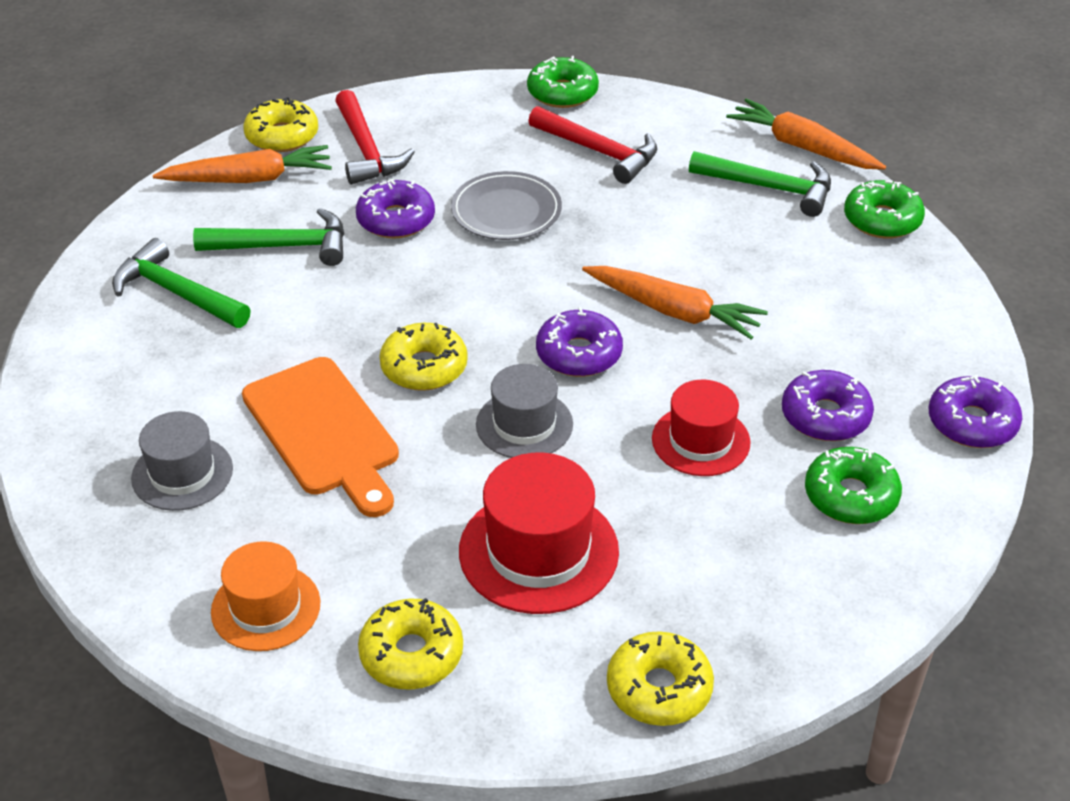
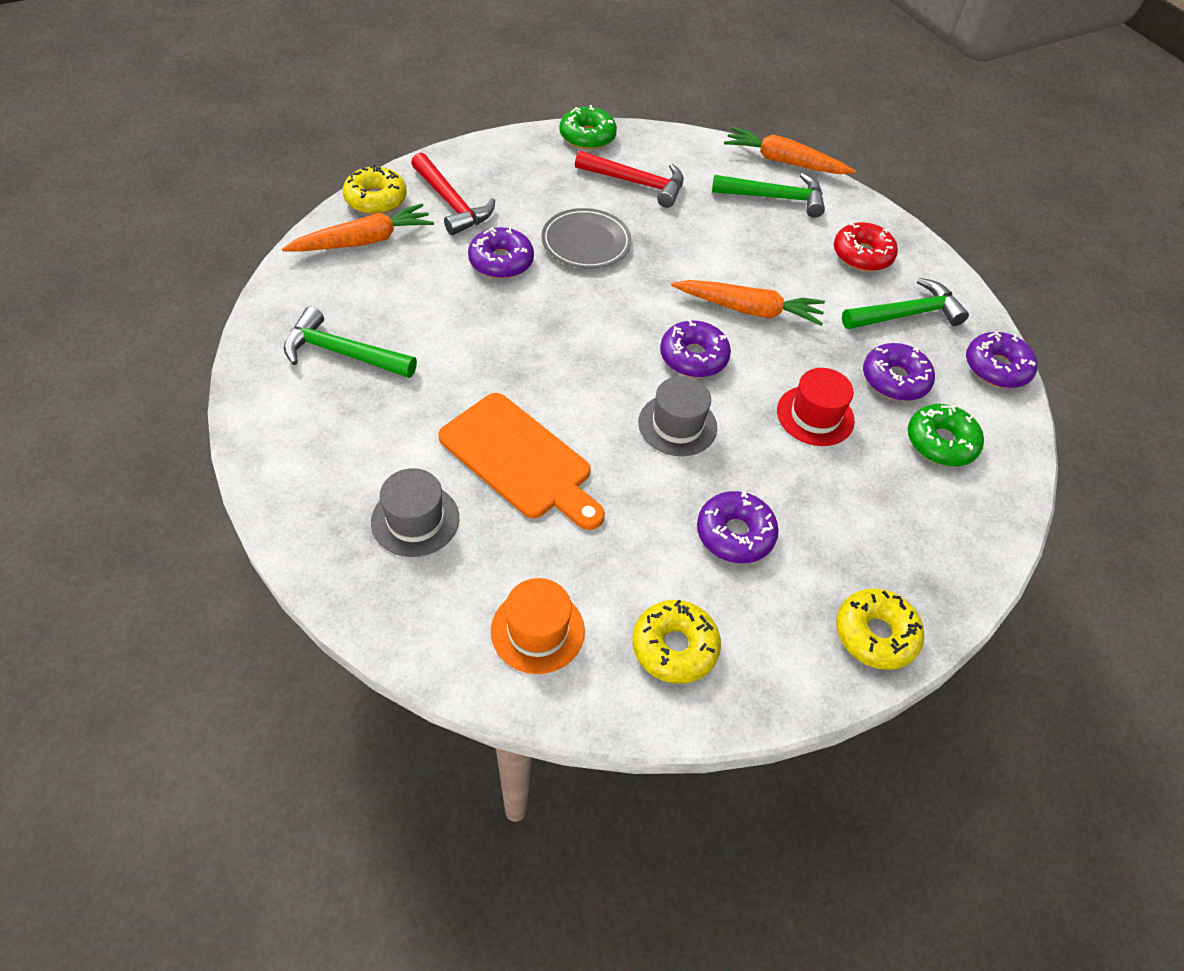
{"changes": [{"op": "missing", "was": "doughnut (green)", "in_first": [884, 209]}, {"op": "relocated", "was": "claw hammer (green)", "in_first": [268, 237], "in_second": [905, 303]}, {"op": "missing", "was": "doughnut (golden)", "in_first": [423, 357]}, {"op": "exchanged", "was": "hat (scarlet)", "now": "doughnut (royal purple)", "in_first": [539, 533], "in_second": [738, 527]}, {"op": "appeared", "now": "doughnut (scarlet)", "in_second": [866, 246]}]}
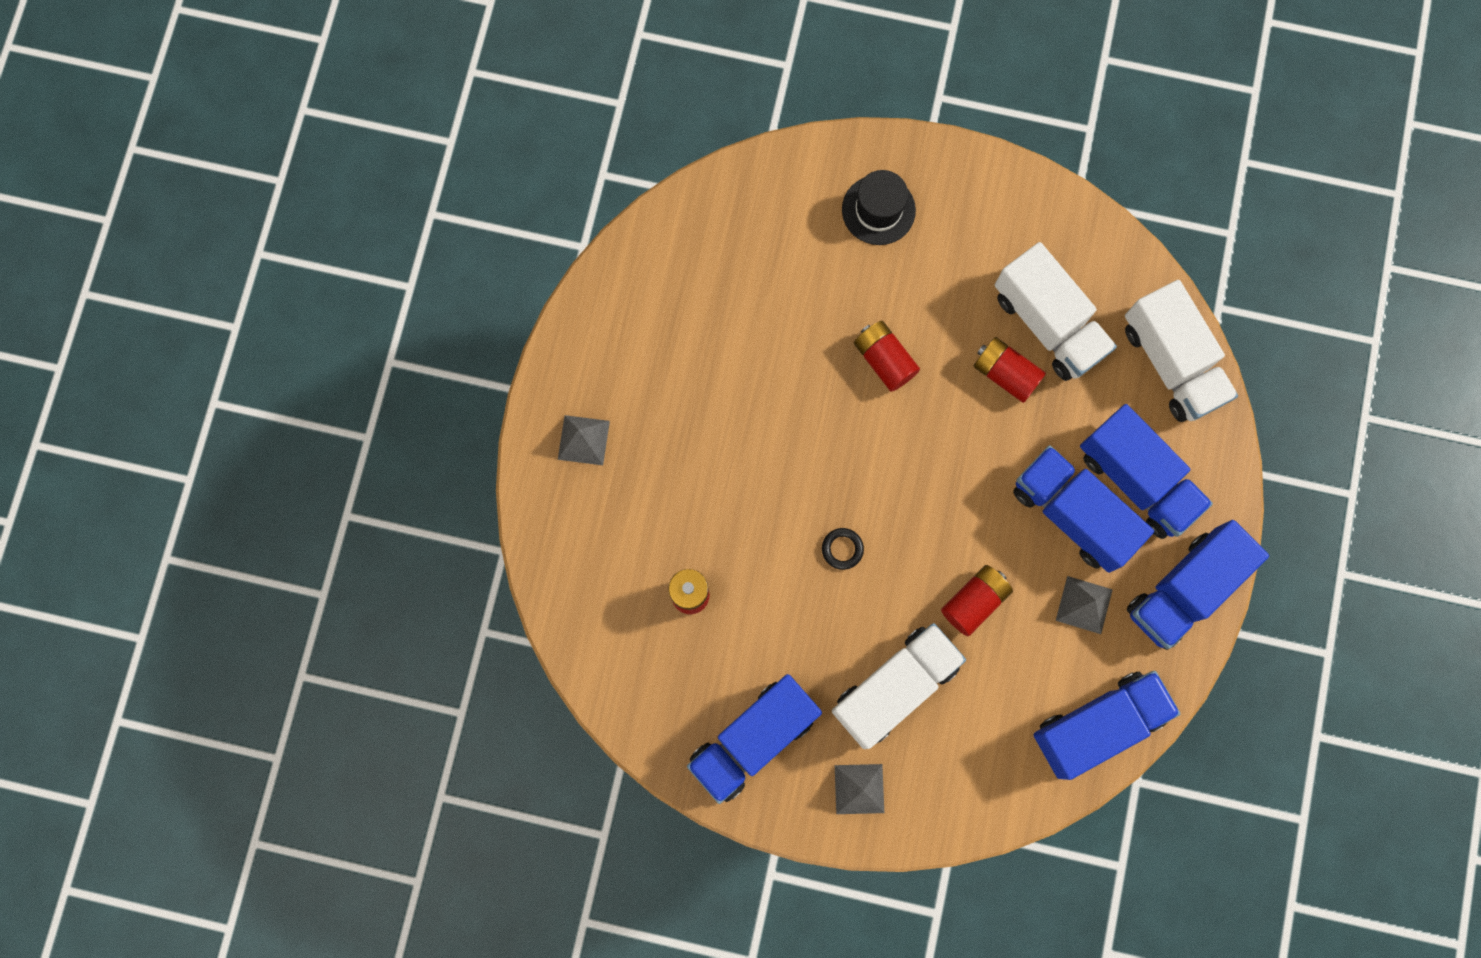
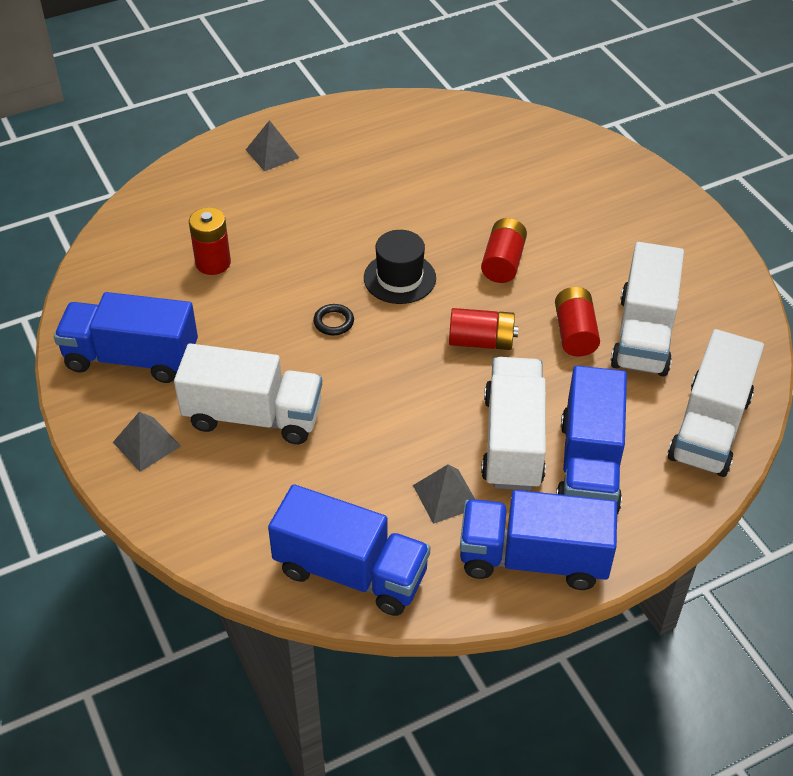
{"changes": [{"op": "relocated", "was": "hat (ebony)", "in_first": [879, 207], "in_second": [400, 267]}, {"op": "colour", "was": "toy truck (royal blue)", "now": "toy truck (white)", "in_first": [1083, 509], "in_second": [513, 423]}, {"op": "relocated", "was": "battery (scarlet)", "in_first": [977, 600], "in_second": [483, 329]}]}
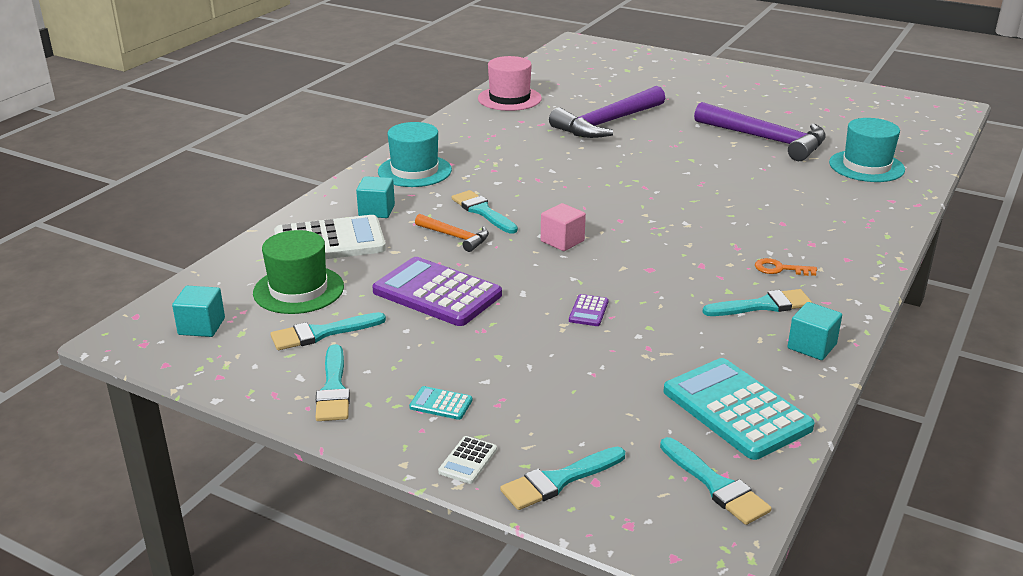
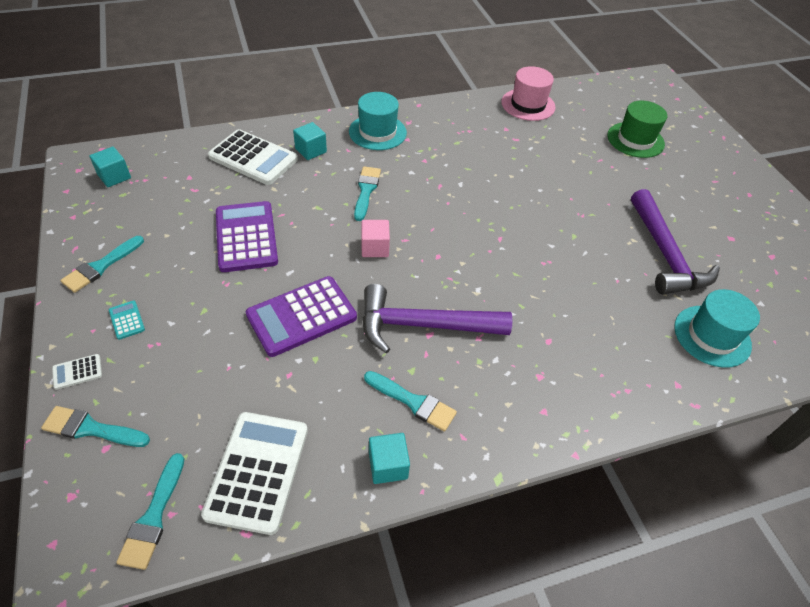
{"changes": [{"op": "relocated", "was": "claw hammer (royal purple)", "in_first": [607, 112], "in_second": [437, 319]}, {"op": "missing", "was": "claw hammer (bright orange)", "in_first": [452, 233]}, {"op": "relocated", "was": "hat (green)", "in_first": [298, 272], "in_second": [637, 129]}, {"op": "missing", "was": "key (bright orange)", "in_first": [786, 267]}, {"op": "size", "was": "adding machine (royal purple)", "in_first": [588, 310], "in_second": [301, 316], "ratio": 2.38}, {"op": "missing", "was": "paintbrush (turquoise)", "in_first": [328, 331]}, {"op": "colour", "was": "adding machine (turquoise)", "now": "adding machine (white)", "in_first": [739, 409], "in_second": [254, 473]}]}
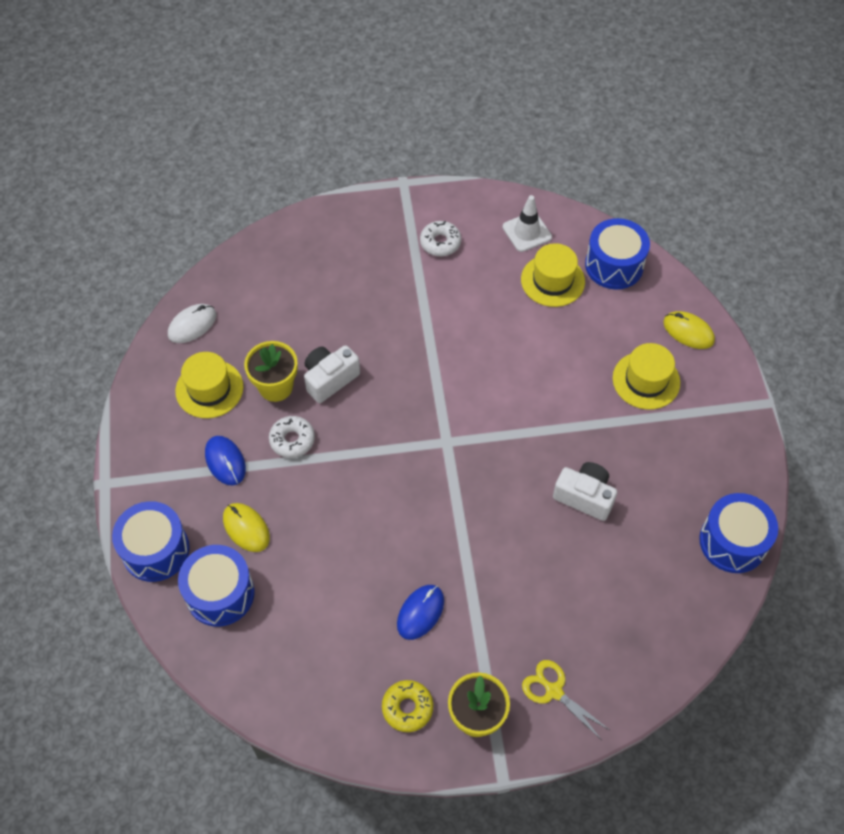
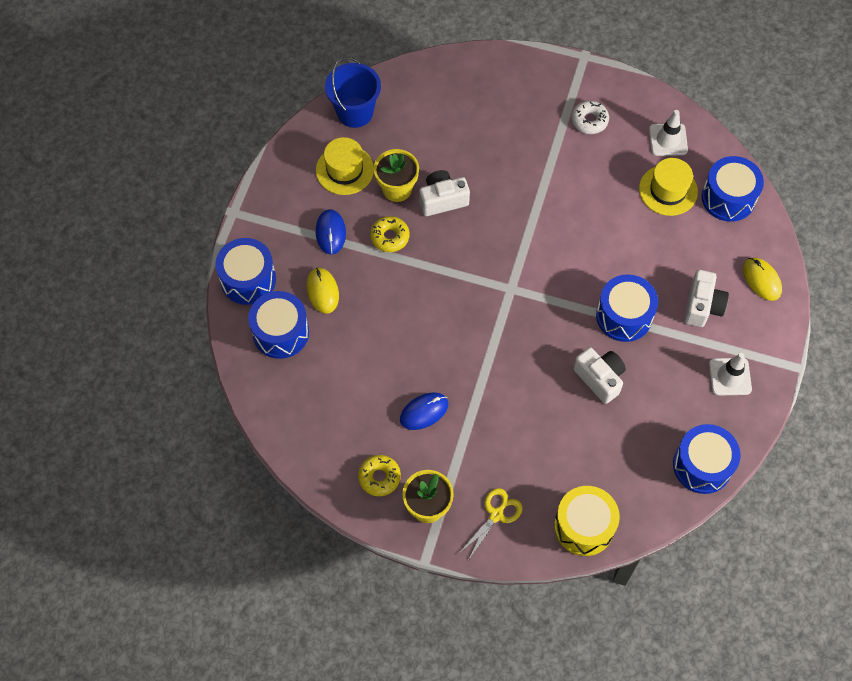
{"changes": [{"op": "exchanged", "was": "PC mouse (white)", "now": "bucket (royal blue)", "in_first": [192, 323], "in_second": [353, 92]}, {"op": "exchanged", "was": "hat (golden)", "now": "photo camera (white)", "in_first": [646, 376], "in_second": [706, 298]}, {"op": "colour", "was": "doughnut (white)", "now": "doughnut (golden)", "in_first": [292, 437], "in_second": [389, 234]}, {"op": "spun", "was": "shears (golden)", "in_first": [565, 700], "in_second": [491, 524], "clockwise": 60}, {"op": "appeared", "now": "drum (royal blue)", "in_second": [627, 308]}, {"op": "appeared", "now": "traffic cone (white)", "in_second": [730, 374]}, {"op": "appeared", "now": "drum (golden)", "in_second": [587, 521]}]}
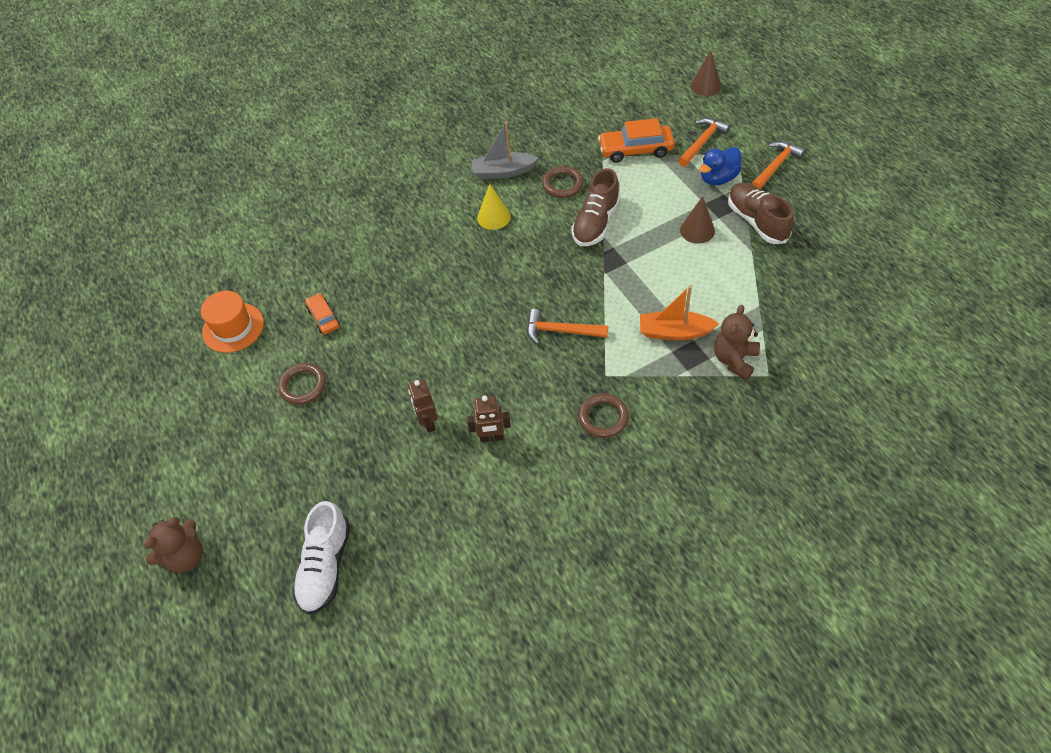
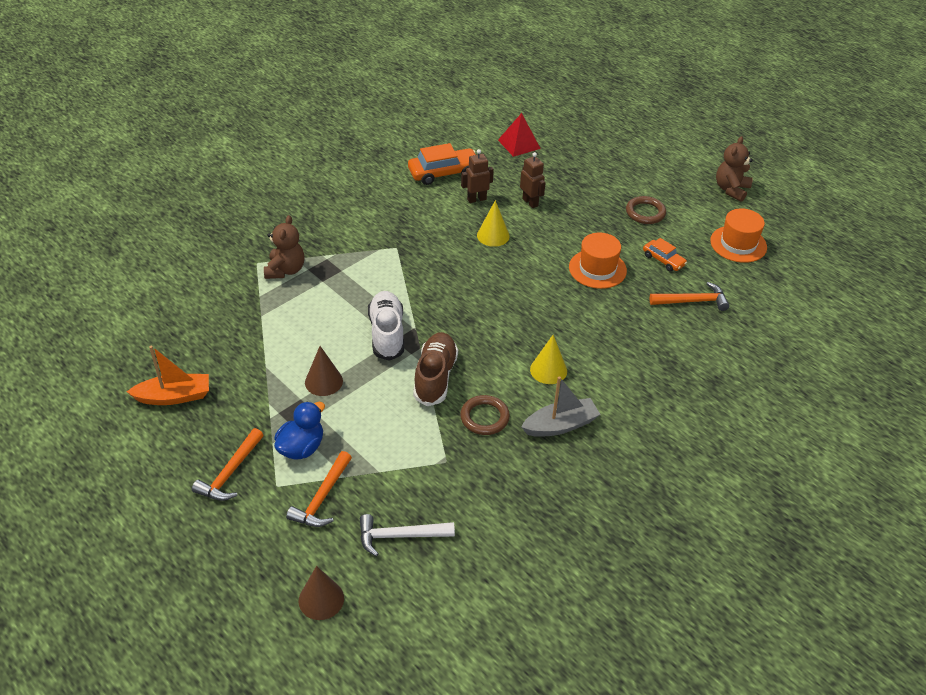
{"changes": [{"op": "relocated", "was": "toy car (bright orange)", "in_first": [636, 140], "in_second": [442, 164]}, {"op": "missing", "was": "lace-up shoe (russet)", "in_first": [761, 213]}, {"op": "relocated", "was": "toy boat (bright orange)", "in_first": [679, 313], "in_second": [168, 375]}, {"op": "relocated", "was": "claw hammer (bright orange)", "in_first": [567, 326], "in_second": [689, 296]}, {"op": "missing", "was": "hoop (russet)", "in_first": [603, 415]}, {"op": "relocated", "was": "lace-up shoe (white)", "in_first": [321, 558], "in_second": [386, 326]}, {"op": "relocated", "was": "teddy (russet)", "in_first": [173, 545], "in_second": [734, 169]}, {"op": "appeared", "now": "pyramid (scarlet)", "in_second": [519, 135]}, {"op": "appeared", "now": "cone (golden)", "in_second": [493, 223]}, {"op": "appeared", "now": "hat (bright orange)", "in_second": [598, 260]}, {"op": "appeared", "now": "claw hammer (white)", "in_second": [407, 535]}]}
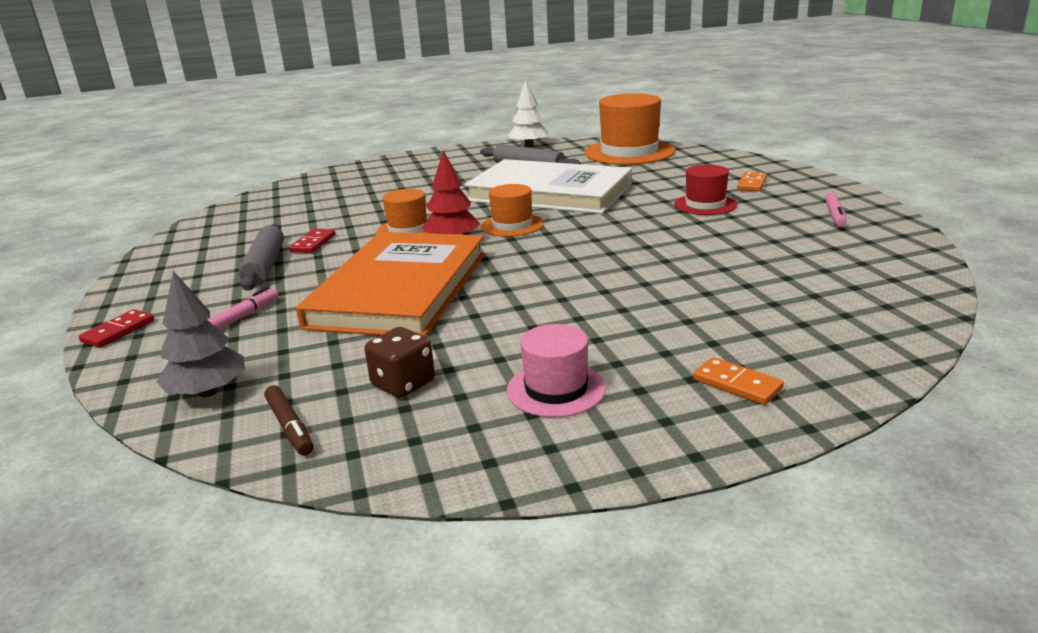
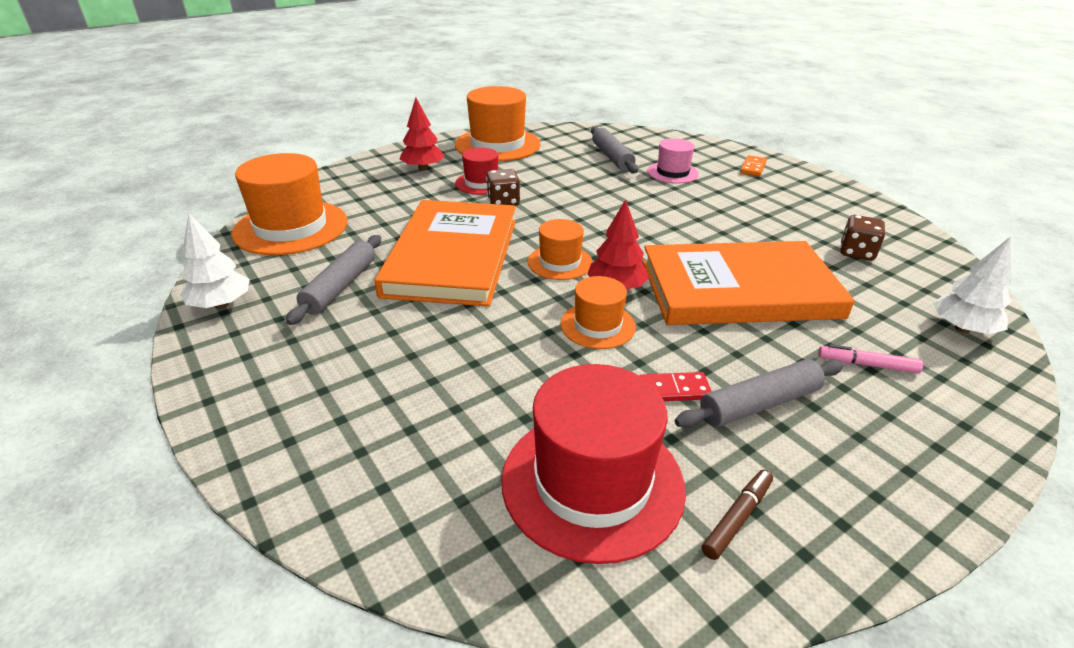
{"changes": [{"op": "colour", "was": "hardcover (white)", "now": "hardcover (bright orange)", "in_first": [548, 186], "in_second": [445, 253]}, {"op": "exchanged", "was": "domino (bright orange)", "now": "tree (scarlet)", "in_first": [752, 181], "in_second": [422, 134]}, {"op": "exchanged", "was": "felt pen (pink)", "now": "hat (bright orange)", "in_first": [836, 209], "in_second": [498, 123]}, {"op": "colour", "was": "tree (gray)", "now": "tree (white)", "in_first": [201, 334], "in_second": [972, 285]}, {"op": "missing", "was": "domino (scarlet)", "in_first": [116, 328]}, {"op": "relocated", "was": "hat (pink)", "in_first": [556, 370], "in_second": [673, 160]}, {"op": "relocated", "was": "felt pen (russet)", "in_first": [289, 420], "in_second": [737, 515]}, {"op": "appeared", "now": "dough roller (gray)", "in_second": [614, 150]}, {"op": "appeared", "now": "game die (russet)", "in_second": [503, 187]}, {"op": "appeared", "now": "hat (scarlet)", "in_second": [593, 464]}]}
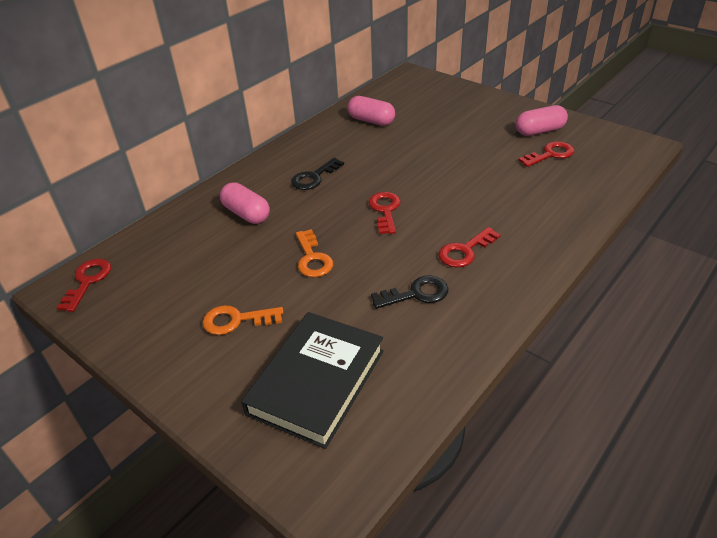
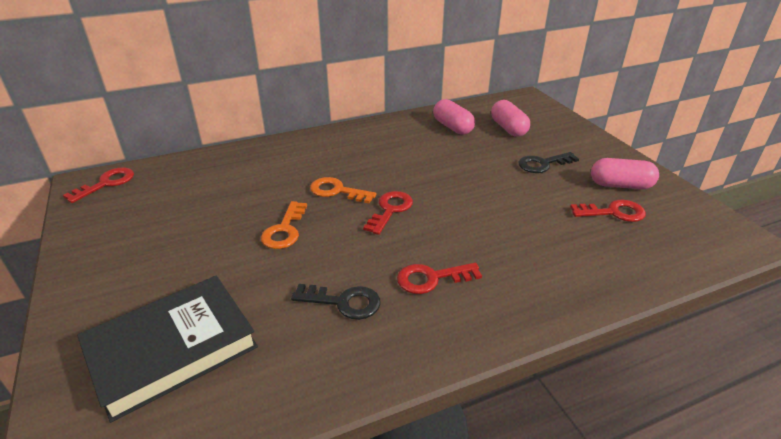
{"changes": [{"op": "relocated", "was": "key (ebony)", "in_first": [317, 174], "in_second": [548, 162]}, {"op": "relocated", "was": "capsule (pink)", "in_first": [245, 203], "in_second": [510, 118]}, {"op": "relocated", "was": "key (bright orange)", "in_first": [242, 320], "in_second": [343, 190]}]}
